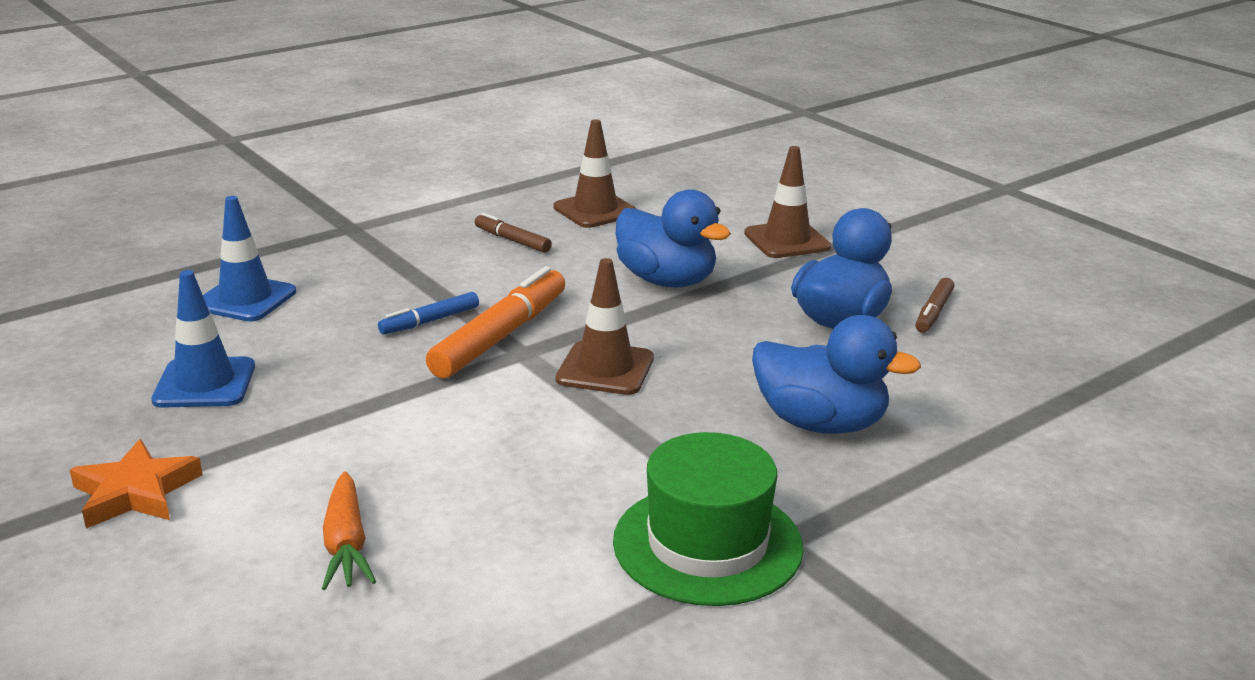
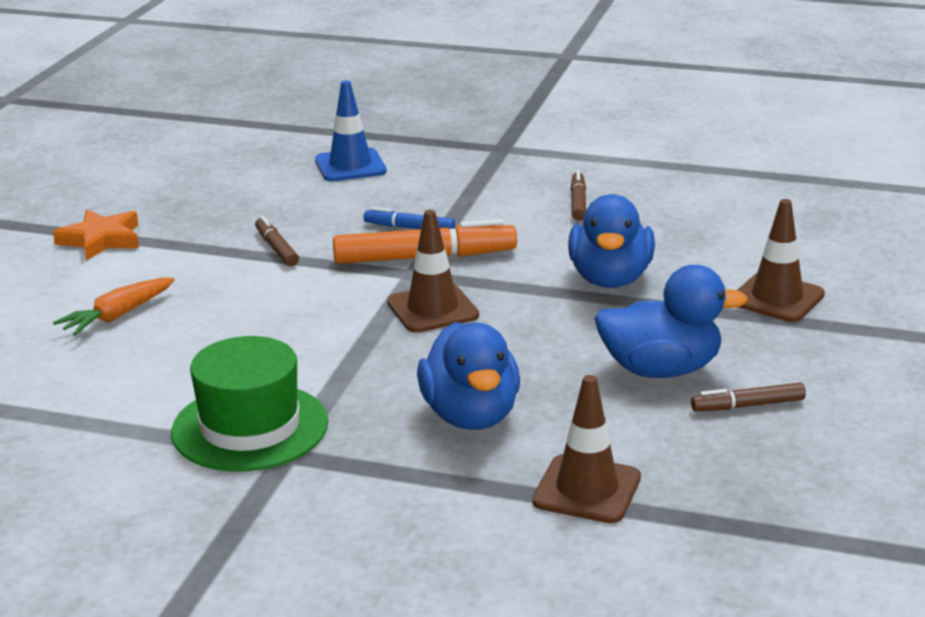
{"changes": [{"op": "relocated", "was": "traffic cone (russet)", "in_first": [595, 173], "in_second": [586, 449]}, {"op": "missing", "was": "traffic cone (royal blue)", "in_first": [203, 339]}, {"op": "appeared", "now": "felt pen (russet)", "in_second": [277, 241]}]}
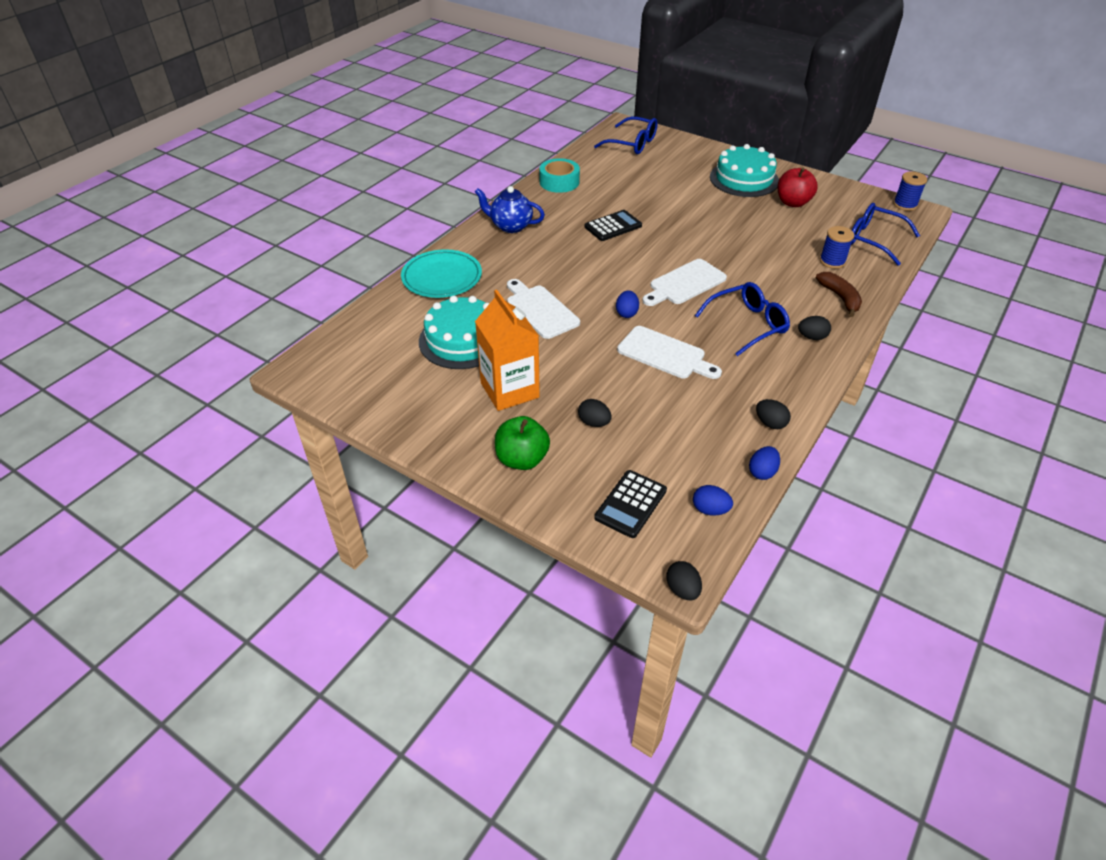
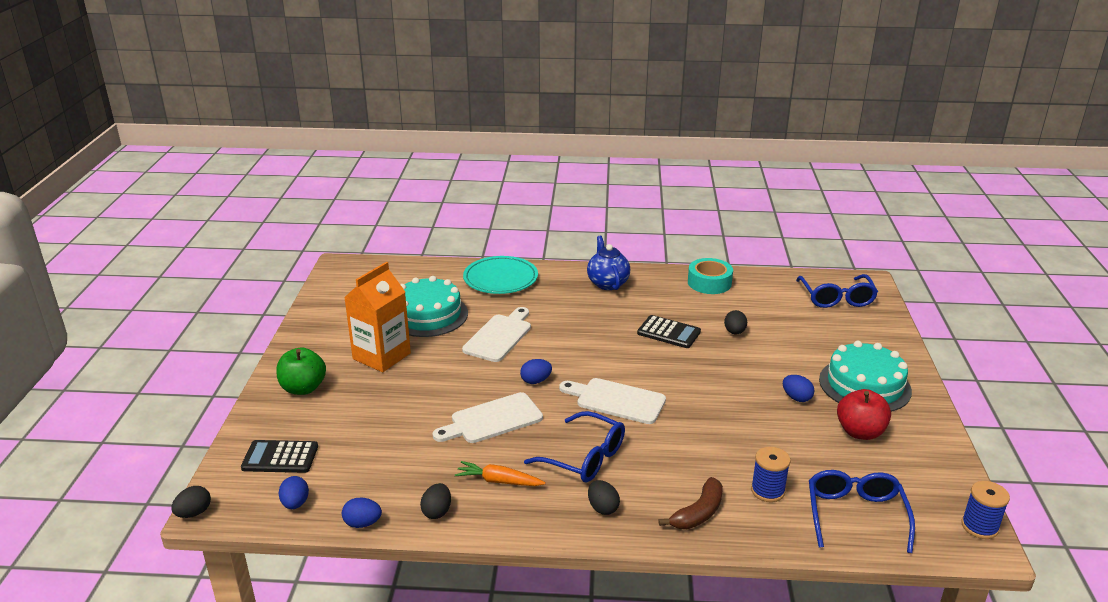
{"changes": [{"op": "spun", "was": "bread board (white)", "in_first": [669, 352], "in_second": [487, 417], "clockwise": 60}, {"op": "relocated", "was": "toy egg (ebony)", "in_first": [595, 413], "in_second": [735, 322]}, {"op": "appeared", "now": "toy egg (royal blue)", "in_second": [799, 388]}, {"op": "appeared", "now": "root vegetable (bright orange)", "in_second": [500, 473]}]}
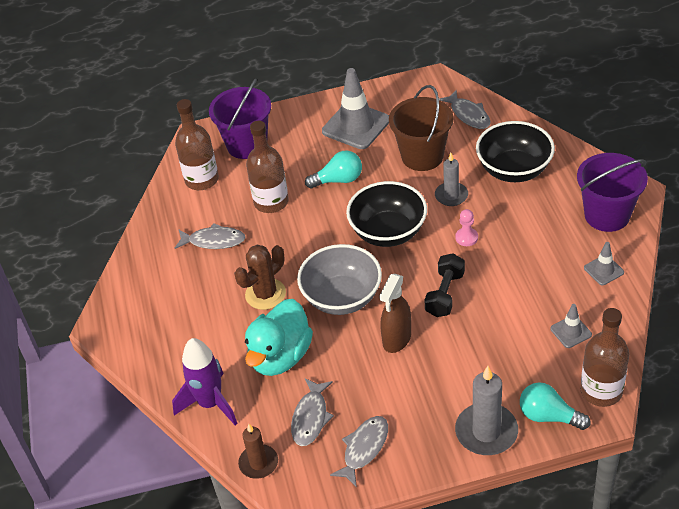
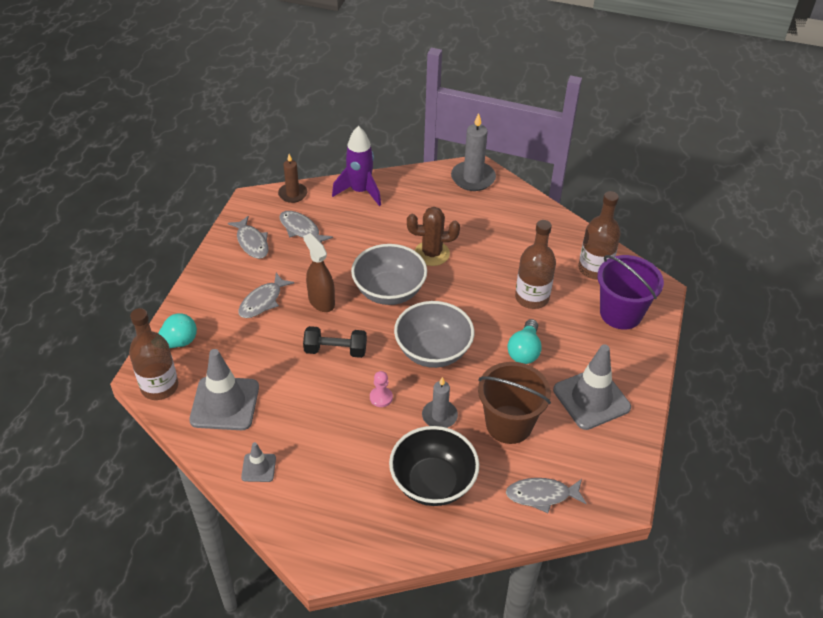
{"changes": [{"op": "missing", "was": "bucket (royal purple)", "in_first": [612, 192]}, {"op": "colour", "was": "deep dish (ebony)", "now": "deep dish (gray)", "in_first": [386, 214], "in_second": [434, 334]}, {"op": "relocated", "was": "fish figure (gray)", "in_first": [210, 236], "in_second": [266, 295]}, {"op": "spun", "was": "cactus (russet)", "in_first": [260, 277], "in_second": [433, 236], "clockwise": -75}, {"op": "spun", "was": "hand weight (ebony)", "in_first": [444, 285], "in_second": [335, 342], "clockwise": -45}, {"op": "missing", "was": "toy duck (turquoise)", "in_first": [279, 337]}, {"op": "size", "was": "traffic cone (gray)", "in_first": [571, 326], "in_second": [224, 389], "ratio": 2.03}, {"op": "relocated", "was": "candle (gray)", "in_first": [486, 410], "in_second": [473, 152]}]}
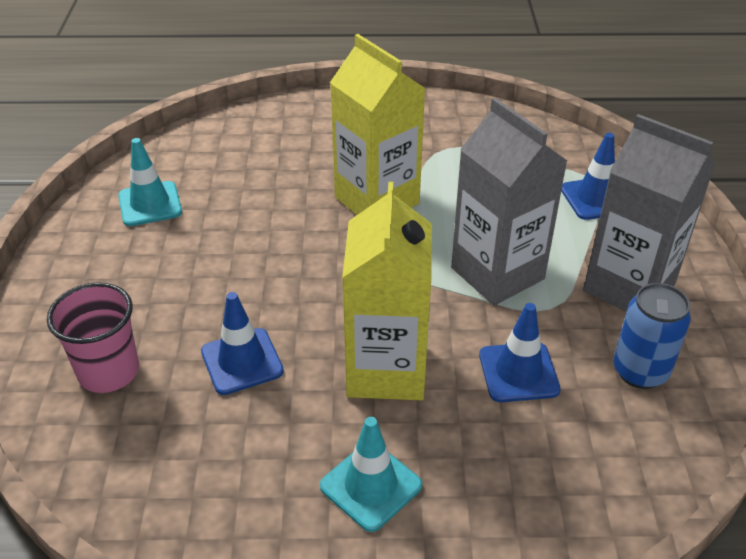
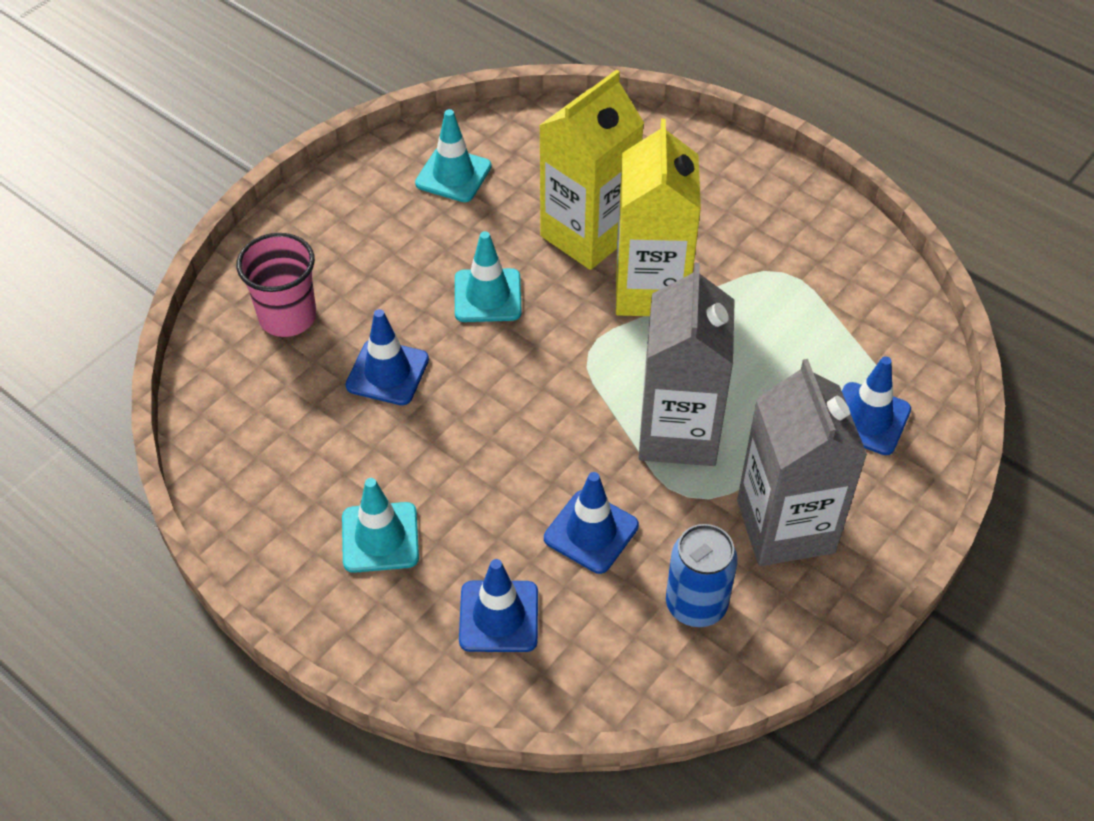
{"changes": [{"op": "relocated", "was": "carton (golden)", "in_first": [387, 291], "in_second": [591, 170]}, {"op": "appeared", "now": "traffic cone (turquoise)", "in_second": [488, 276]}, {"op": "appeared", "now": "traffic cone (royal blue)", "in_second": [498, 605]}]}
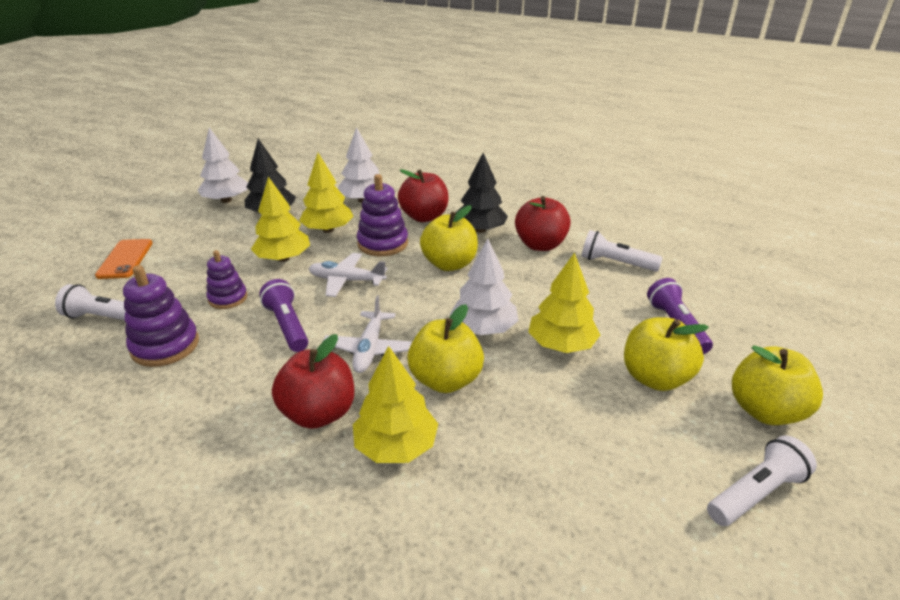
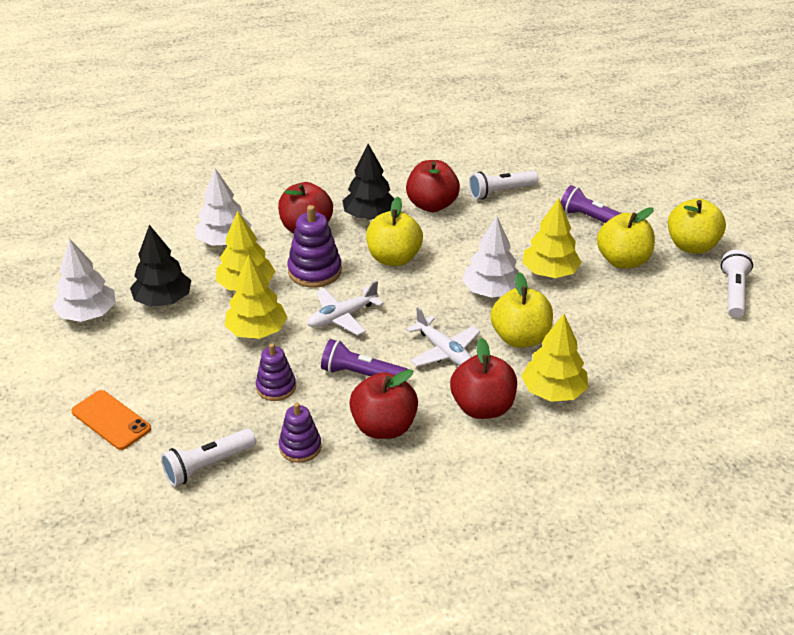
{"changes": [{"op": "size", "was": "ring stacker (royal purple)", "in_first": [161, 316], "in_second": [300, 432], "ratio": 0.65}, {"op": "appeared", "now": "apple fruit (scarlet)", "in_second": [383, 404]}]}
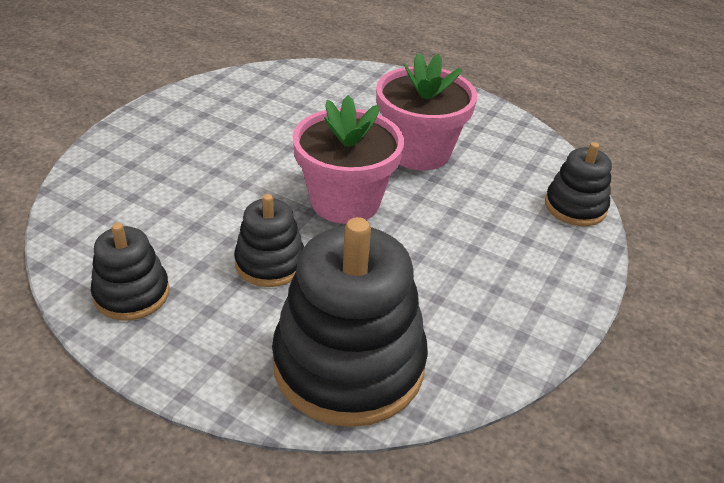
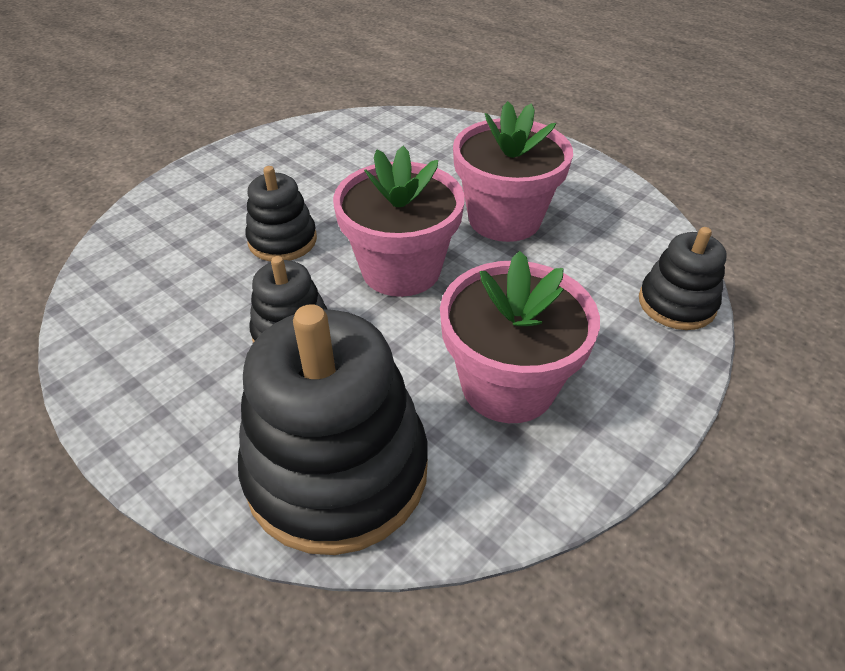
{"changes": [{"op": "relocated", "was": "ring stacker (ebony)", "in_first": [130, 272], "in_second": [281, 214]}, {"op": "appeared", "now": "plant pot (pink)", "in_second": [520, 337]}]}
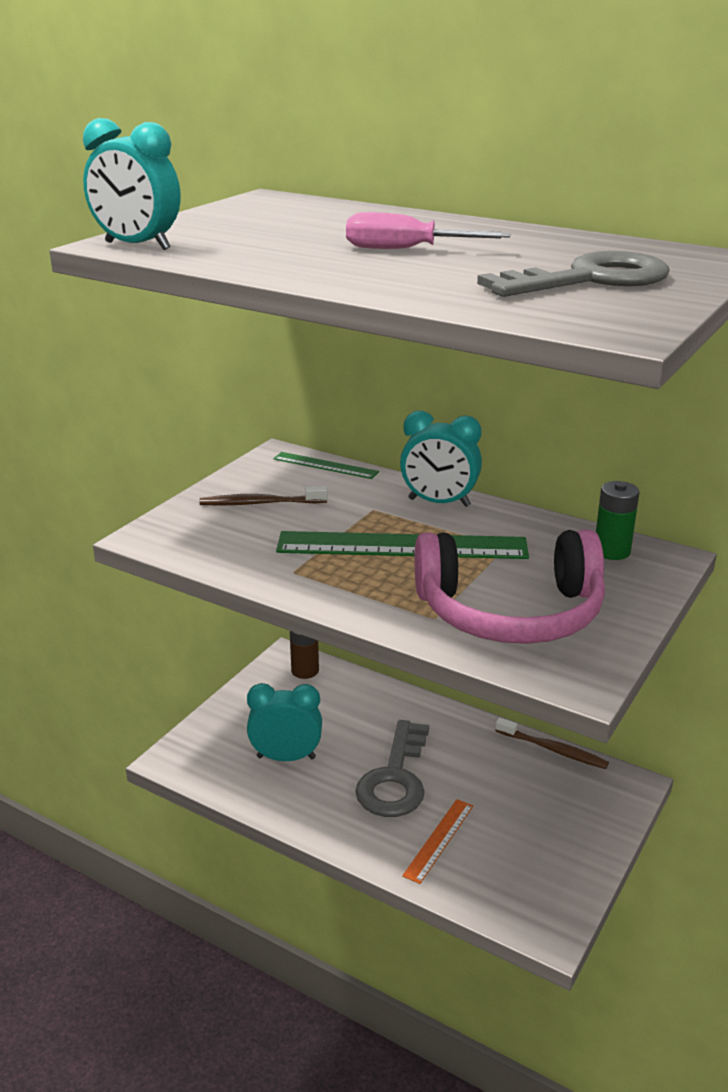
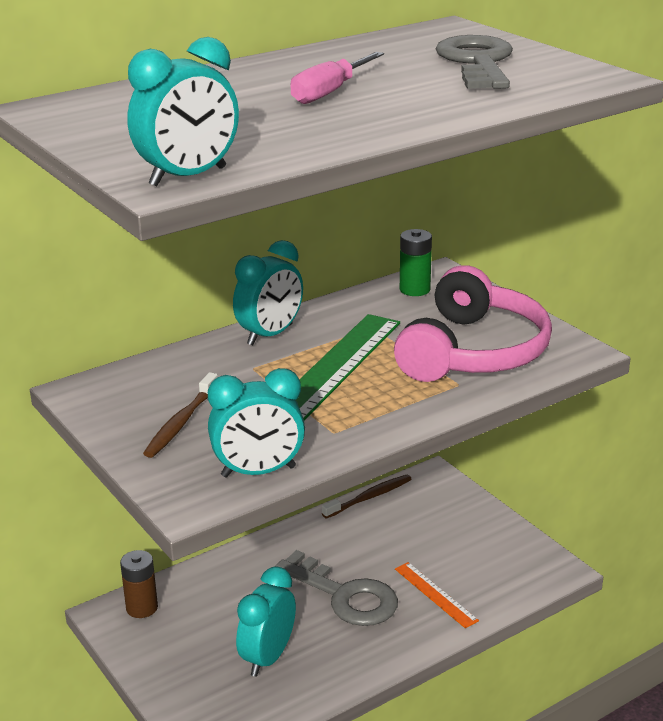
{"changes": [{"op": "missing", "was": "ruler (green)", "in_first": [326, 465]}, {"op": "appeared", "now": "bedside clock (turquoise)", "in_second": [256, 423]}]}
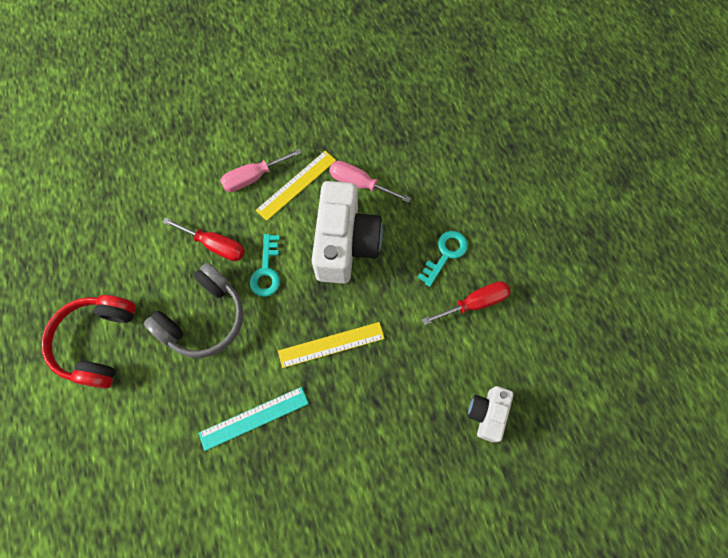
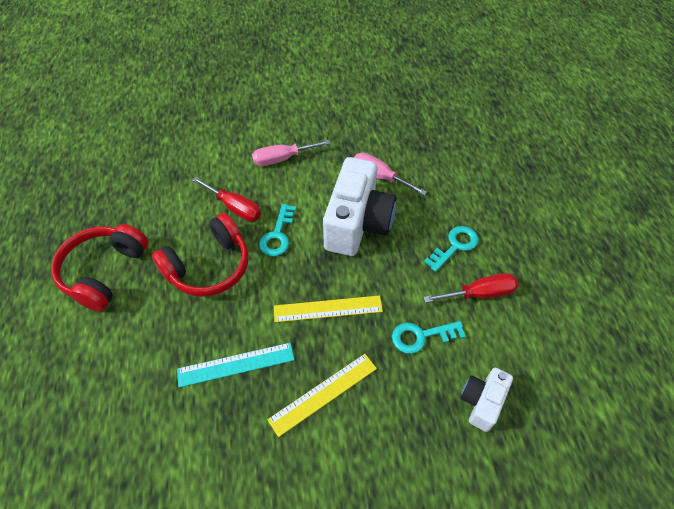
{"changes": [{"op": "relocated", "was": "ruler (golden)", "in_first": [296, 186], "in_second": [322, 395]}, {"op": "colour", "was": "headphones (gray)", "now": "headphones (scarlet)", "in_first": [194, 310], "in_second": [200, 255]}, {"op": "appeared", "now": "key (turquoise)", "in_second": [429, 337]}]}
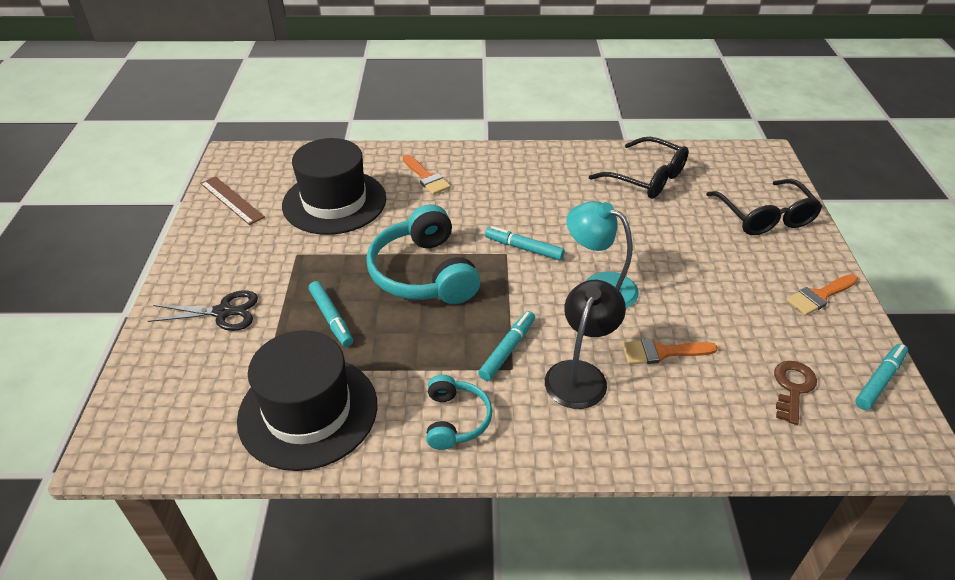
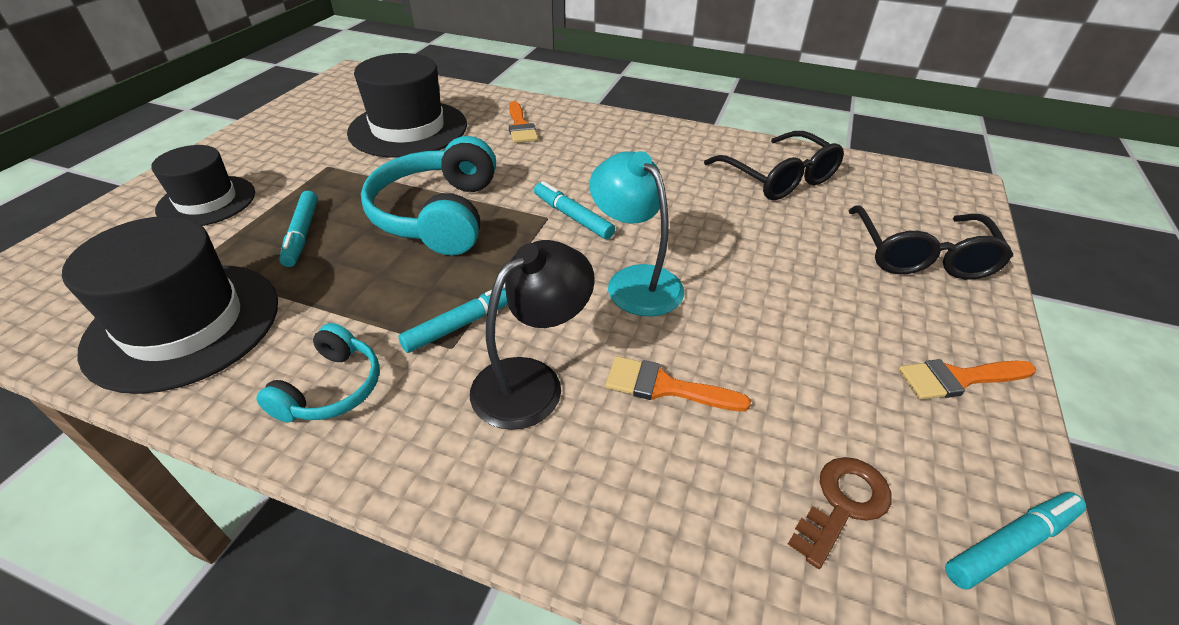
{"changes": [{"op": "missing", "was": "ruler (russet)", "in_first": [232, 200]}, {"op": "exchanged", "was": "shears (ebony)", "now": "hat (ebony)", "in_first": [203, 311], "in_second": [203, 185]}]}
